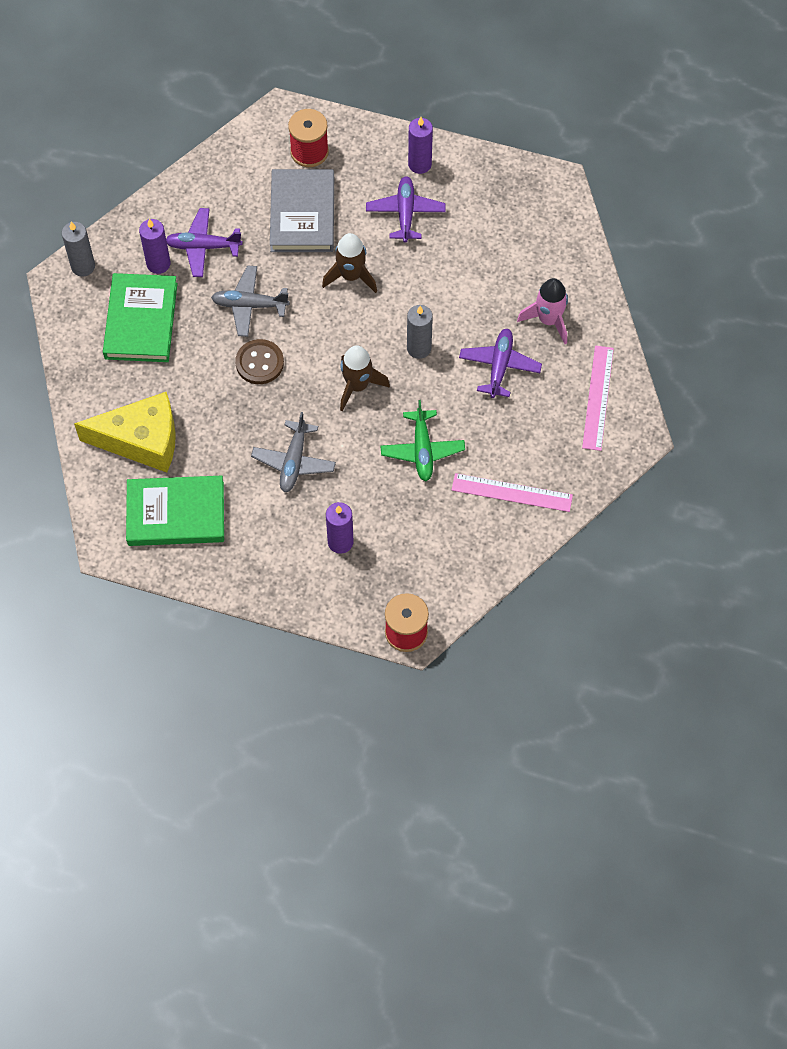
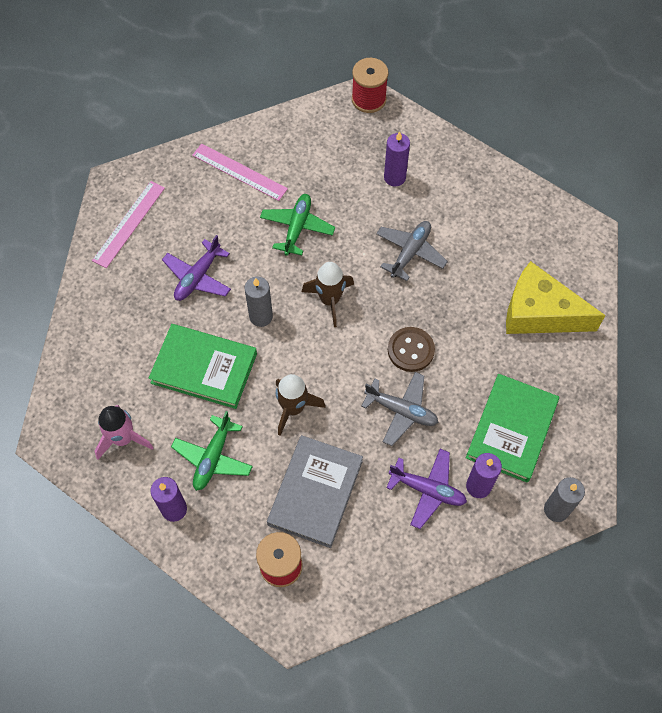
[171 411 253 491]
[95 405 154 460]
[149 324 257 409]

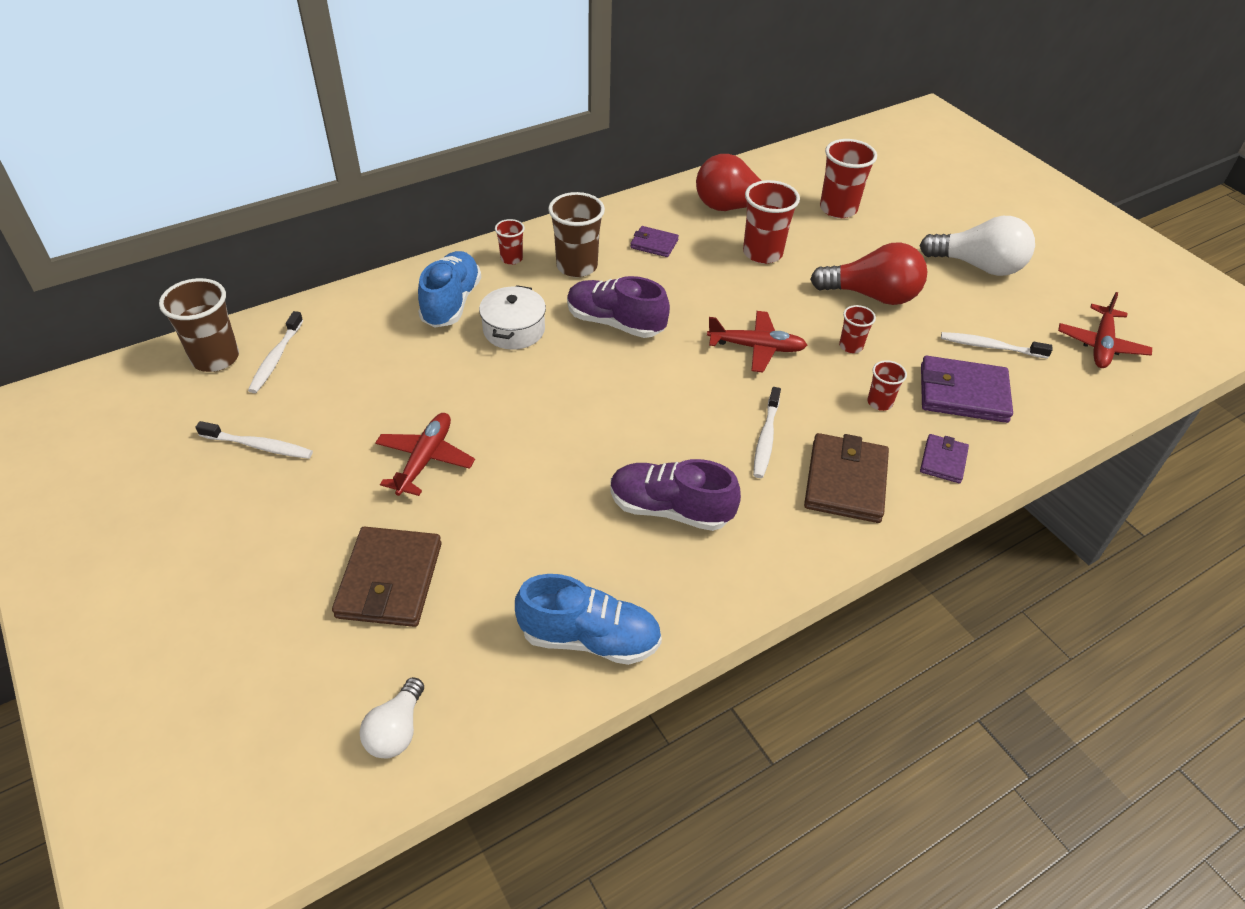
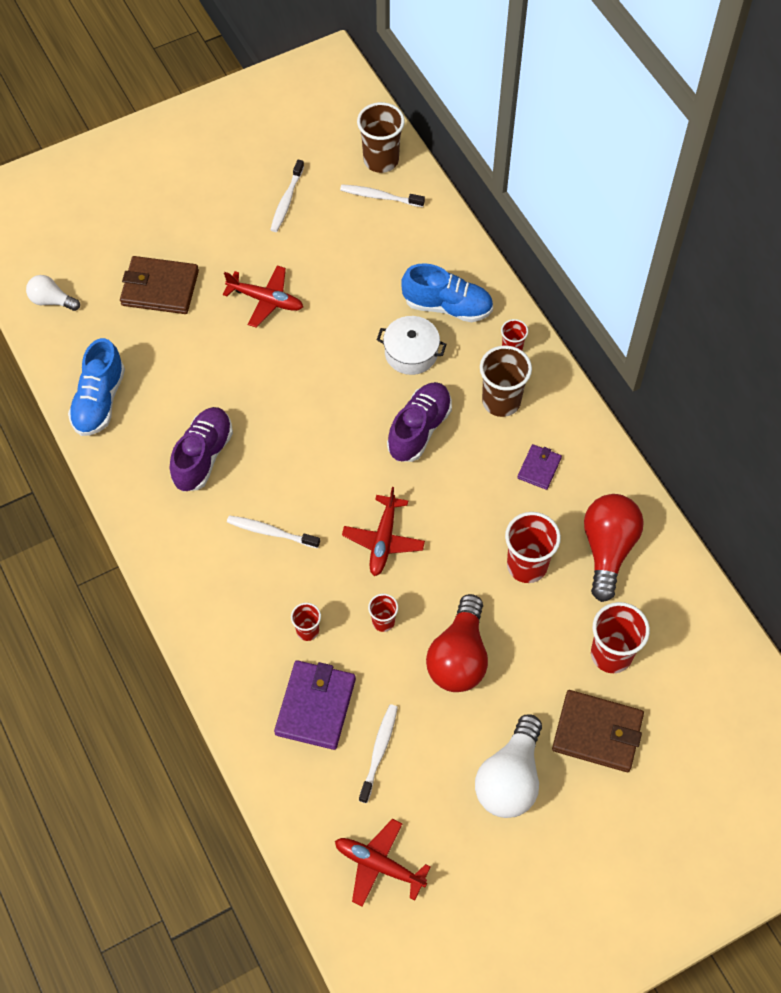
[552 690 644 772]
[920 434 969 483] (first image)

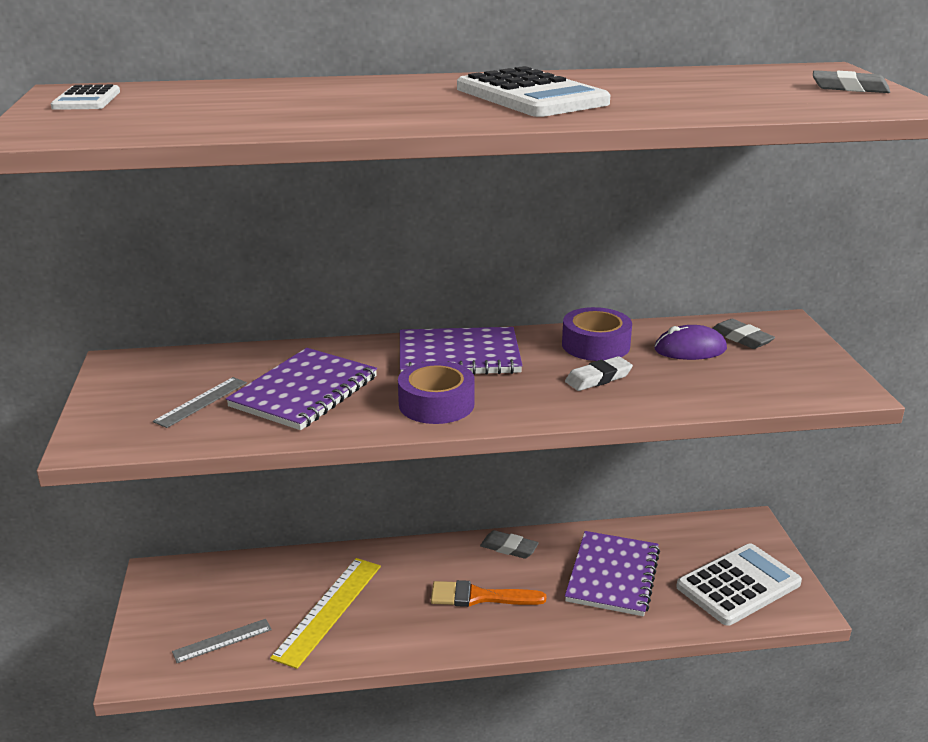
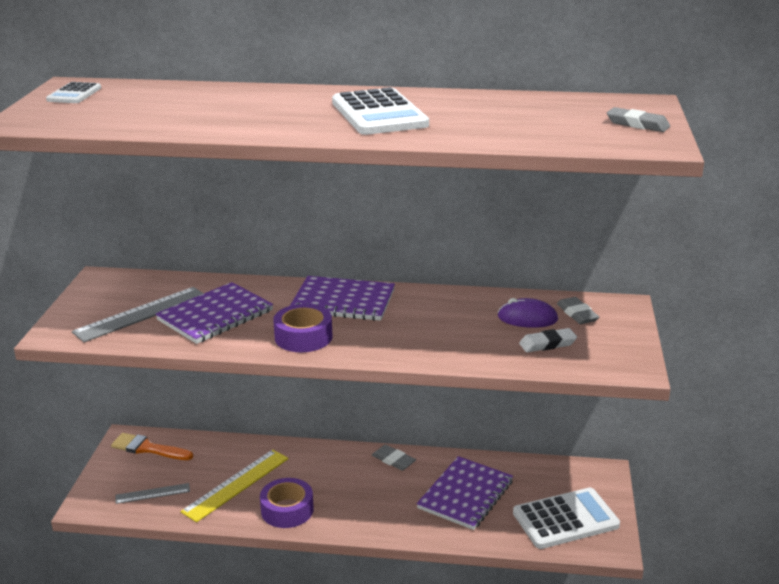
[260 478 314 528]
[519 328 577 352]
[72 287 204 342]
[111 433 193 460]

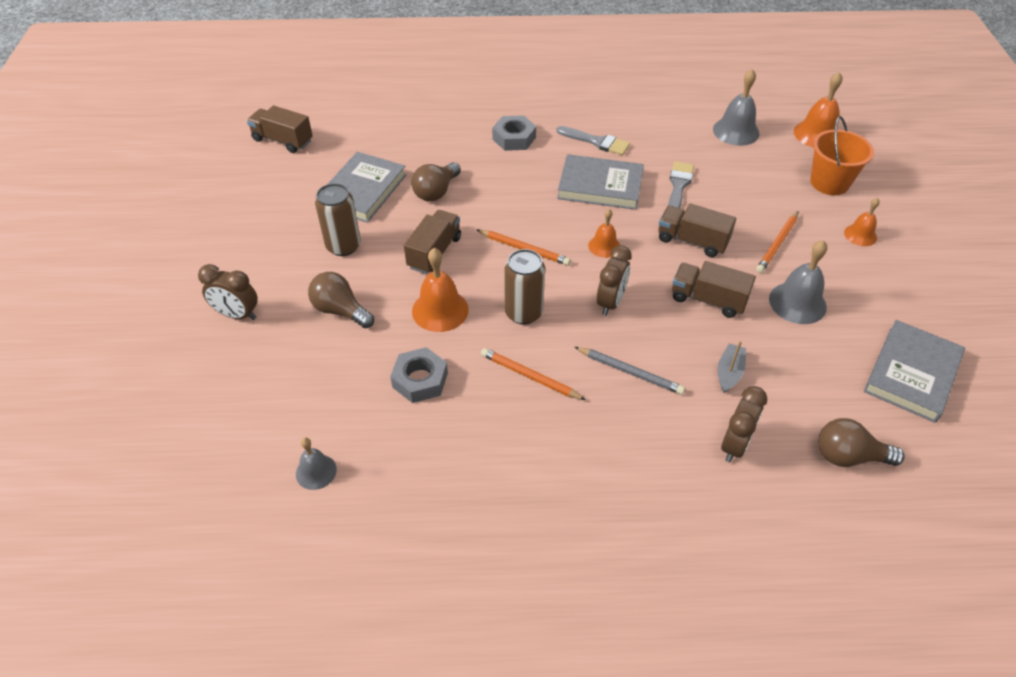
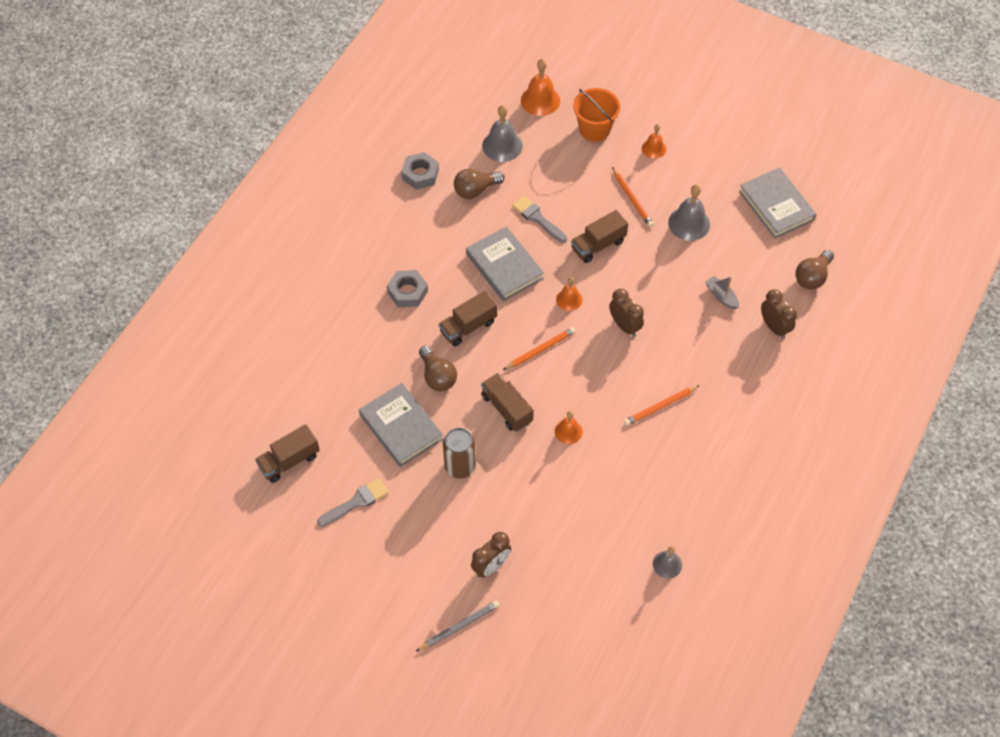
[317 478 389 527]
[466 226 544 301]
[555 411 582 444]
[505 249 545 325] (first image)
[439 291 497 347]
[454 169 504 199]
[401 152 439 190]
[415 600 500 652]

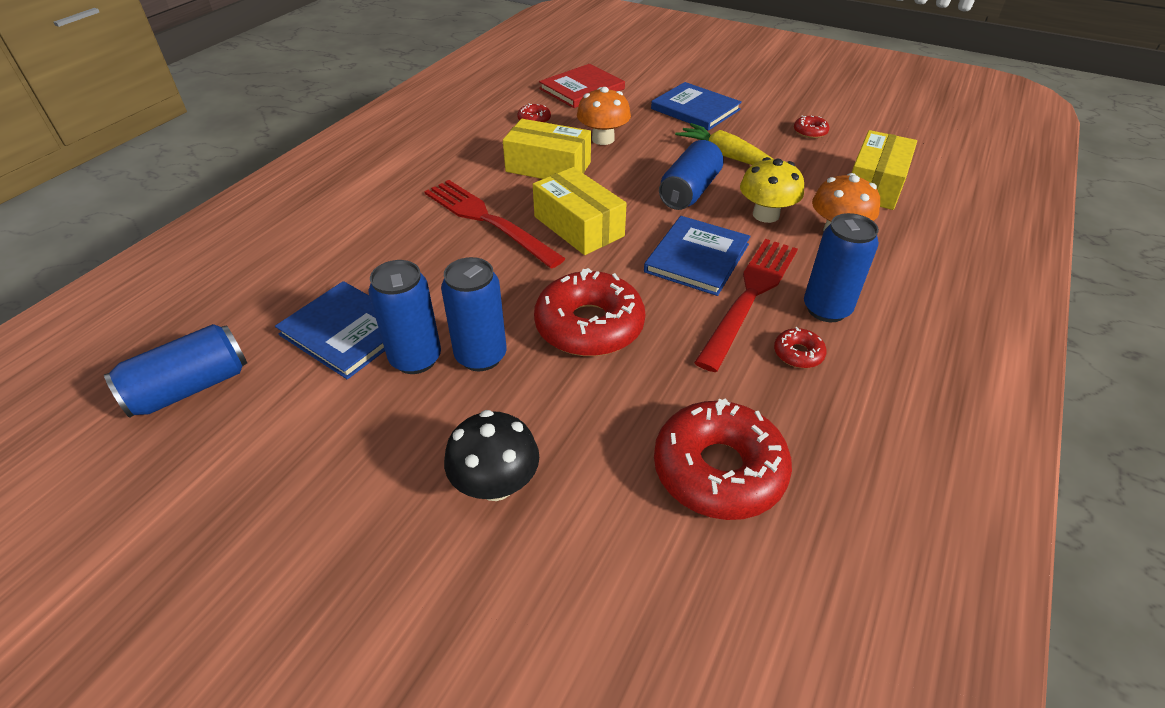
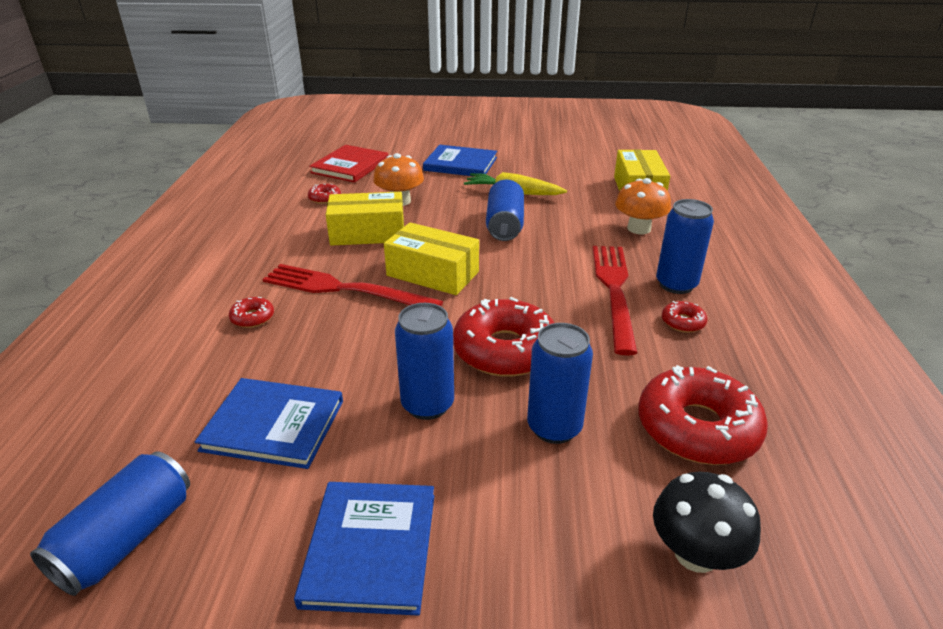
[229 297 274 328]
[740 157 804 223] (first image)
[294 482 434 616]
[527 323 593 444]
[653 472 761 573]

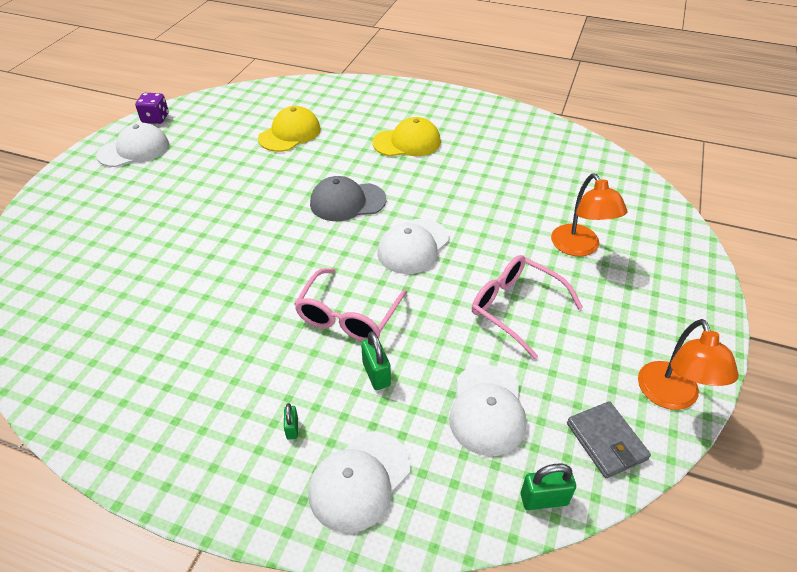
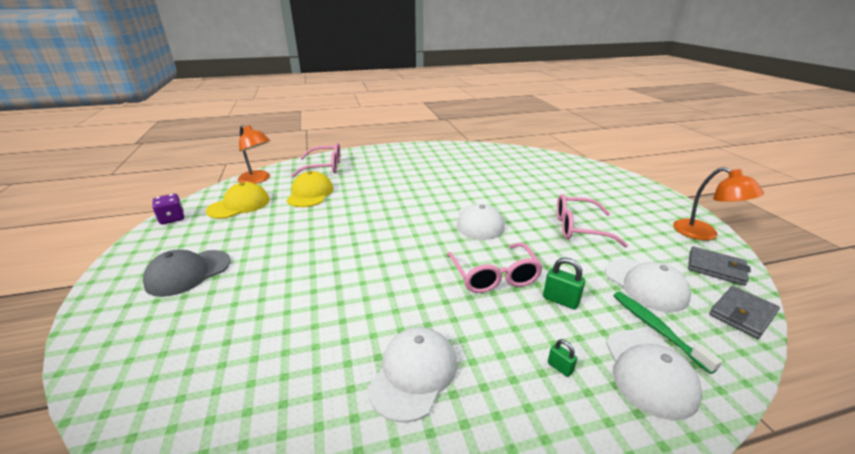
[206 182 270 219]
[368 327 457 422]
[237 125 270 184]
[143 250 231 297]
[709 286 780 339]
[291 143 341 178]
[613 292 723 374]

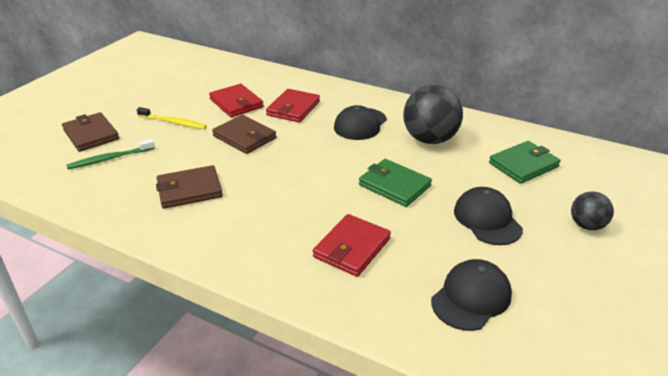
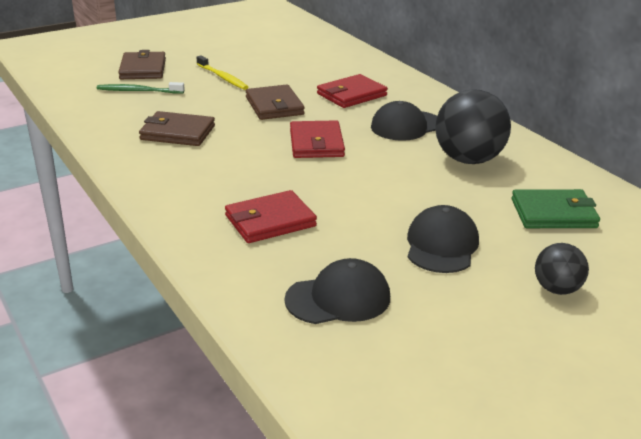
[290 120 345 158]
[359 159 432 207] (first image)

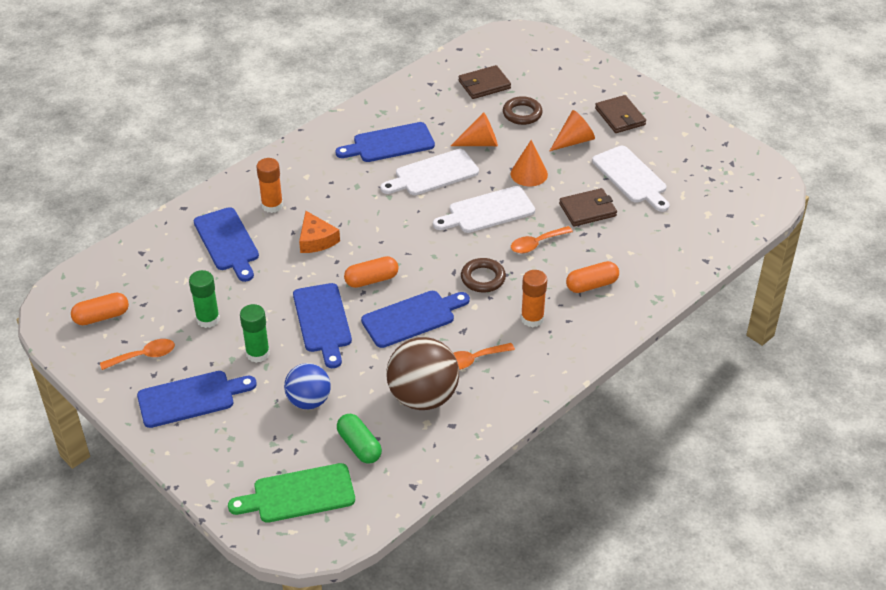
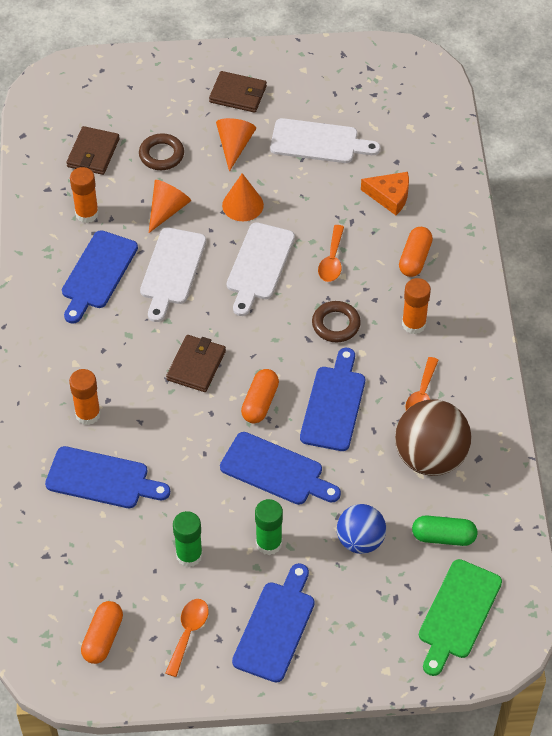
[166 335 226 392]
[361 172 409 215]
[70 167 99 223]

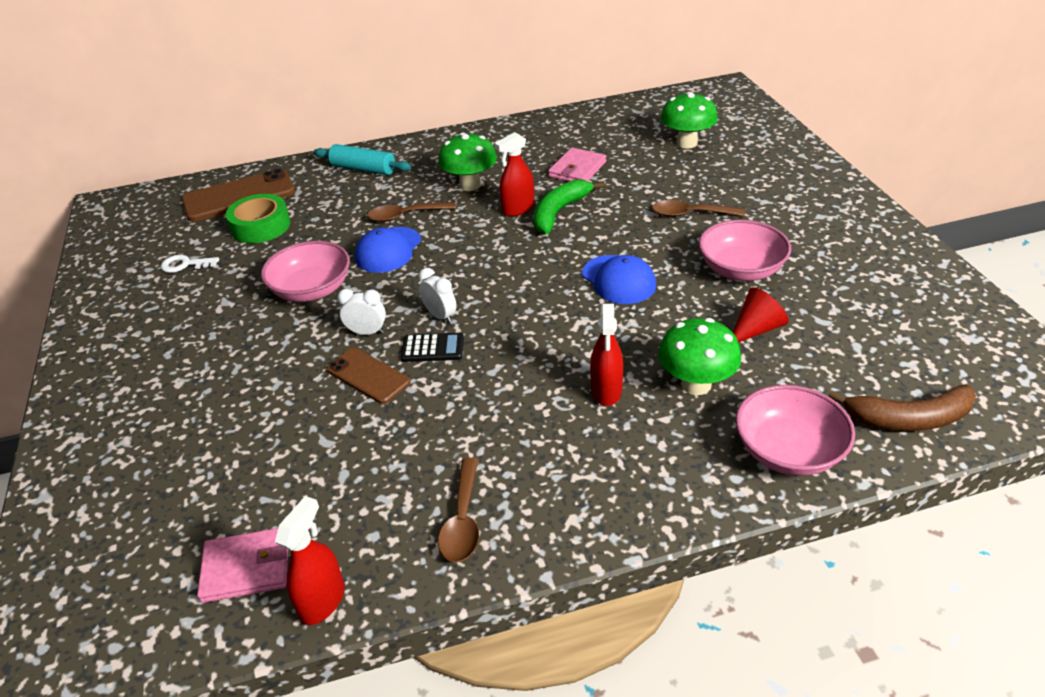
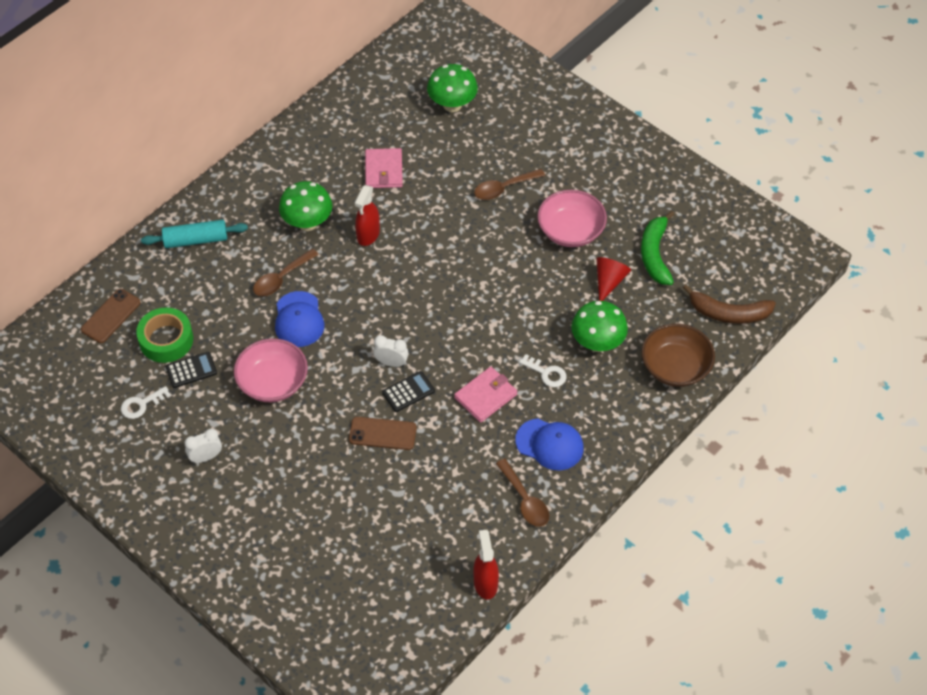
[81 289 141 343]
[641 211 675 285]
[515 419 584 470]
[184 429 222 463]
[519 354 567 387]
[641 324 715 387]
[683 284 776 324]
[454 367 517 423]
[166 352 217 388]

